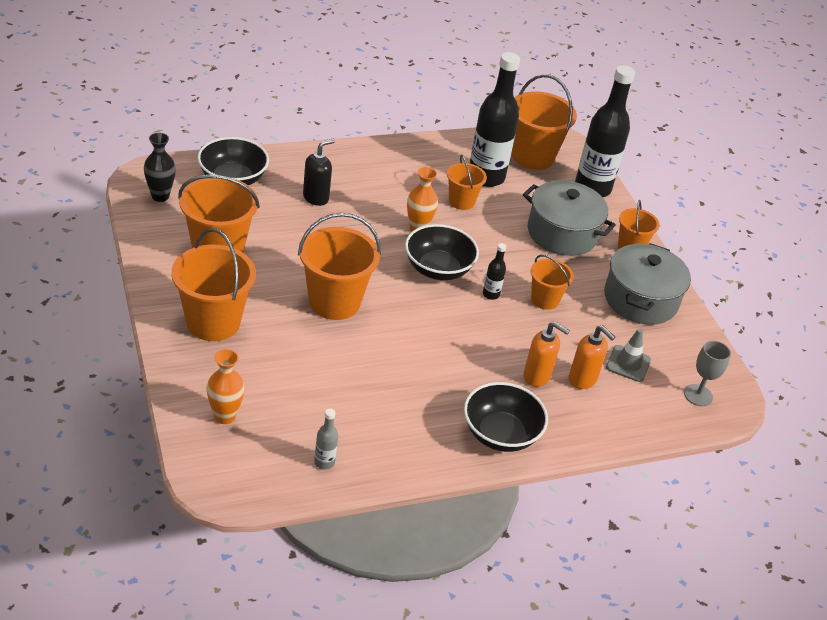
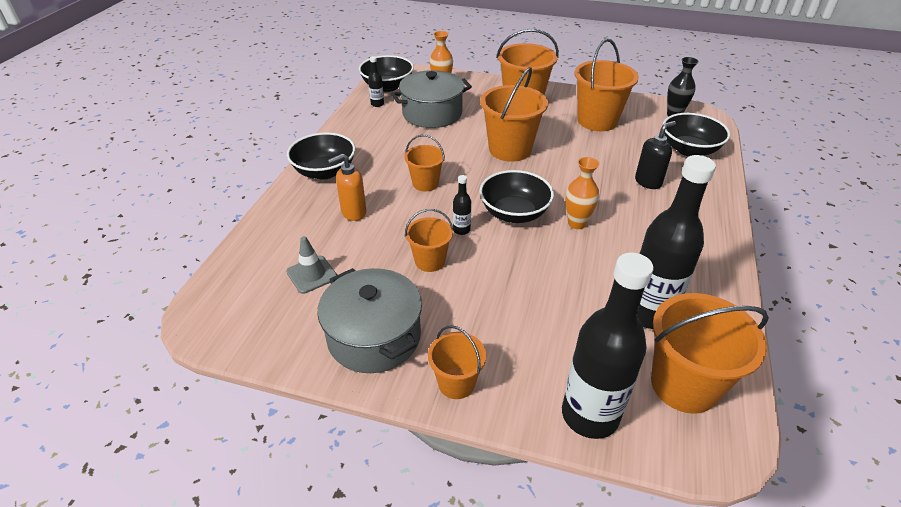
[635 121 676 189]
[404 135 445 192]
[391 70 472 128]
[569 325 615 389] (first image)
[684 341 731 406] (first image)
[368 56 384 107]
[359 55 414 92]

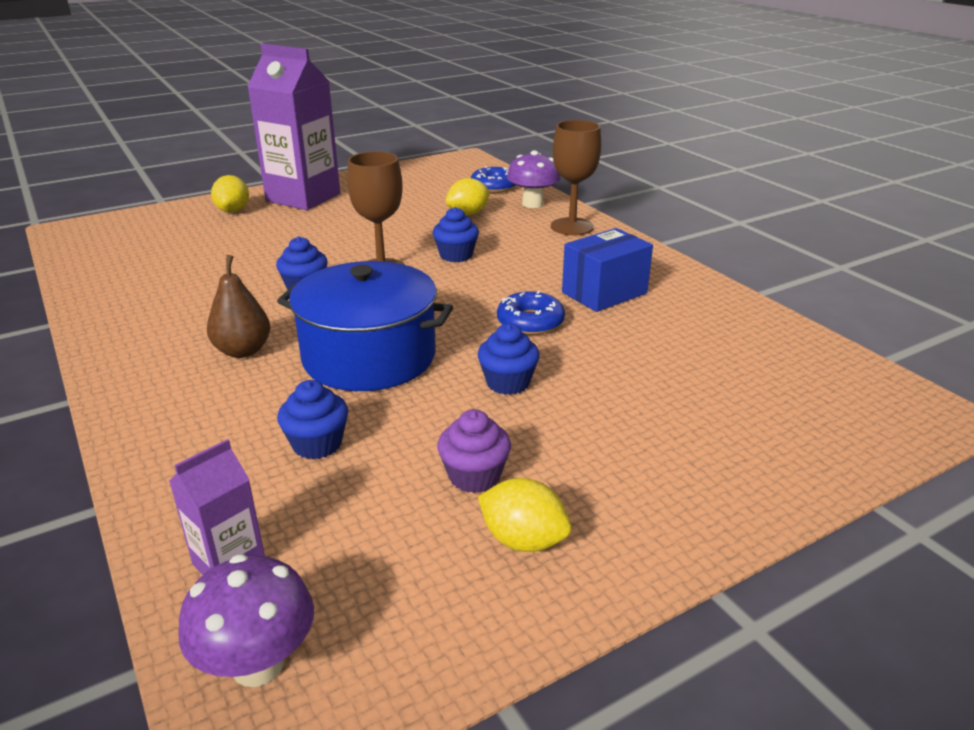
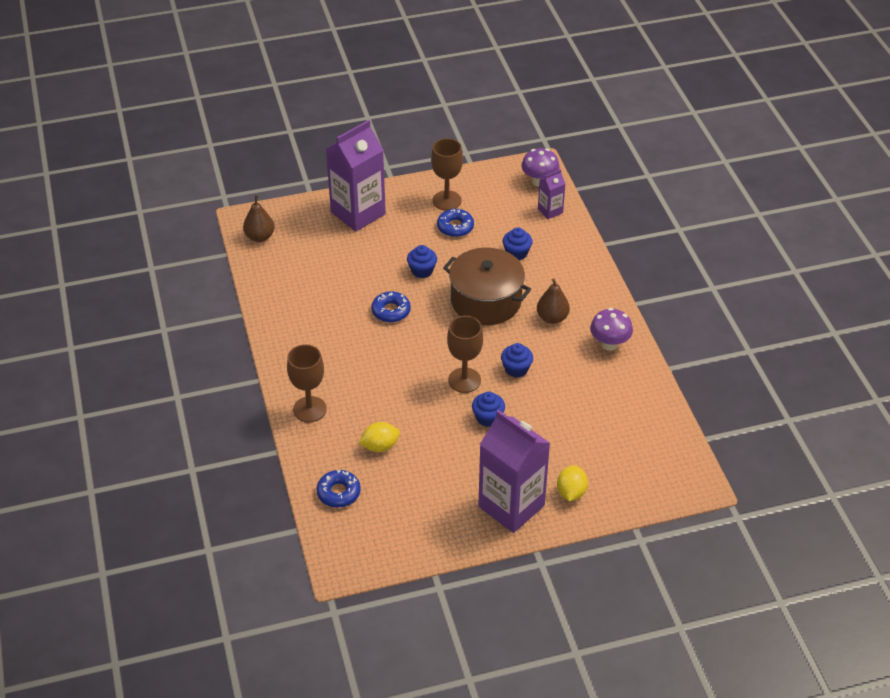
[590 308 633 351]
[472 392 505 427]
[562 228 653 312] (first image)
[443 247 531 325]
[437 209 474 237]
[431 138 463 211]
[326 120 386 232]
[243 195 275 242]

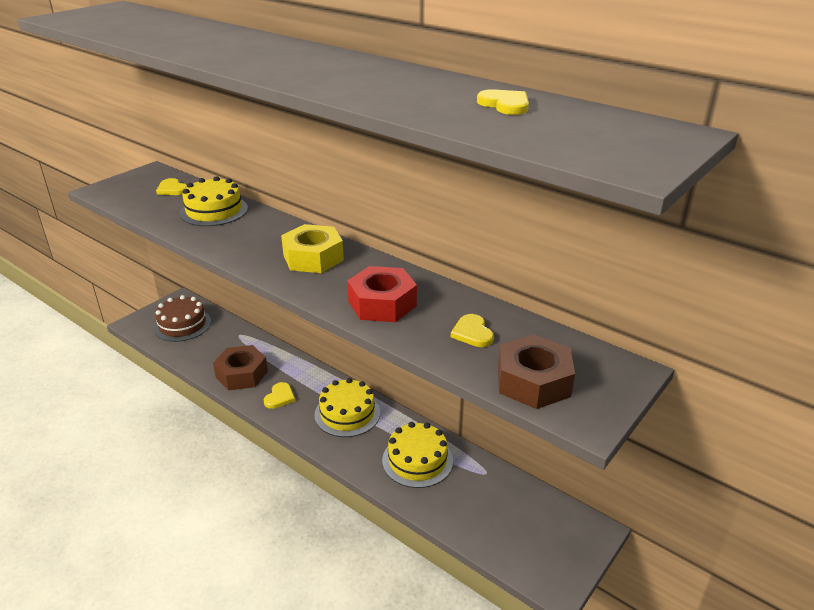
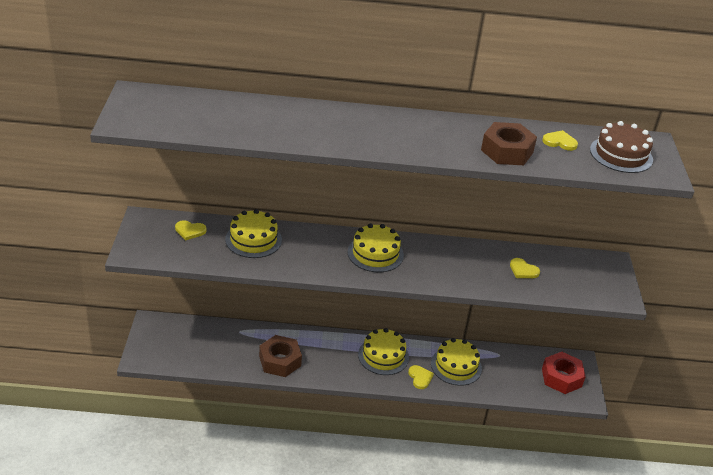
[348 223 404 272]
[542 352 586 394]
[590 121 653 173]
[481 122 537 165]
[408 365 434 389]

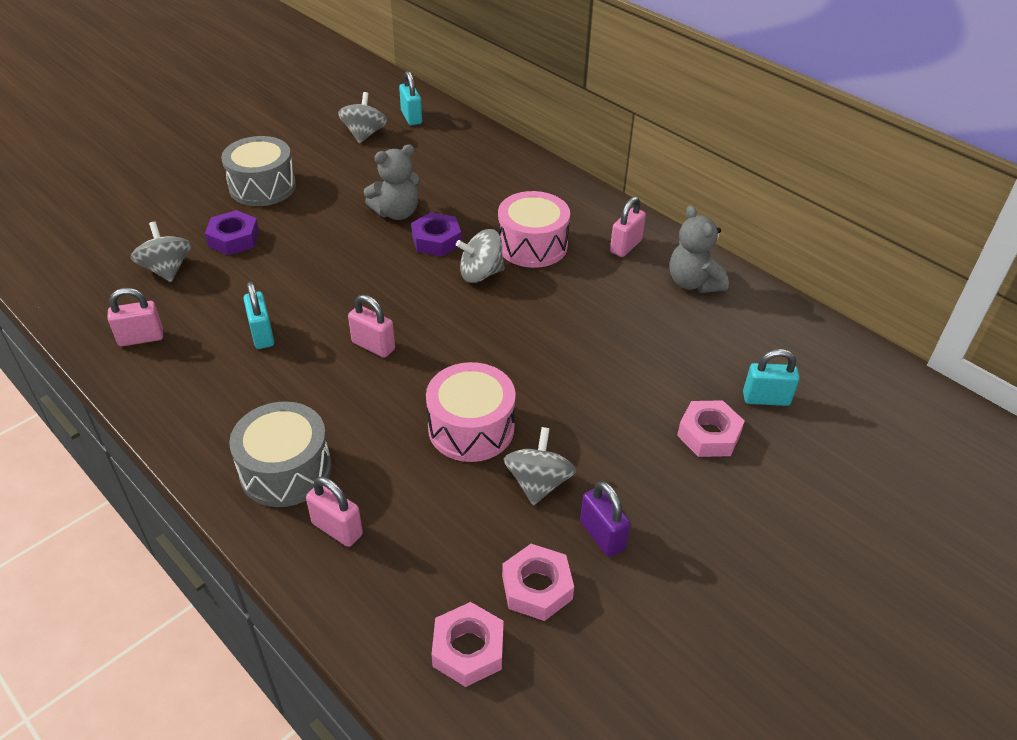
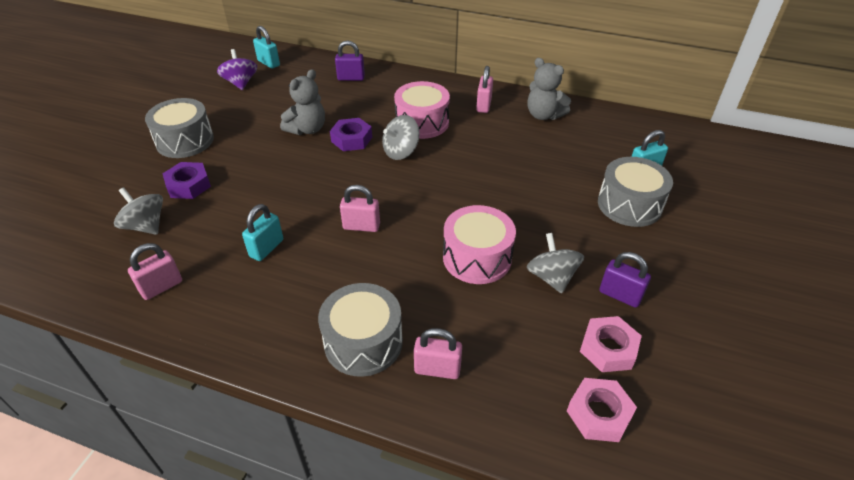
[217 49 257 90]
[242 204 283 261]
[598 157 673 227]
[335 41 365 81]

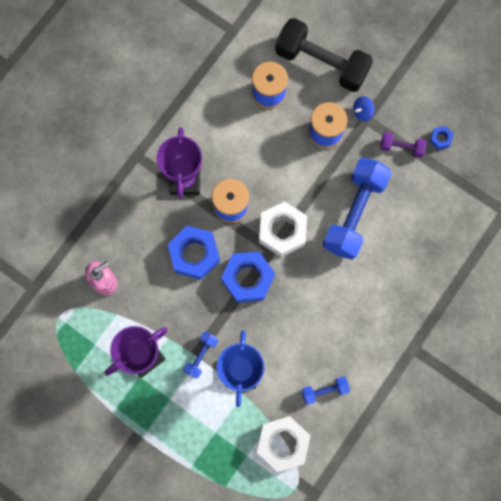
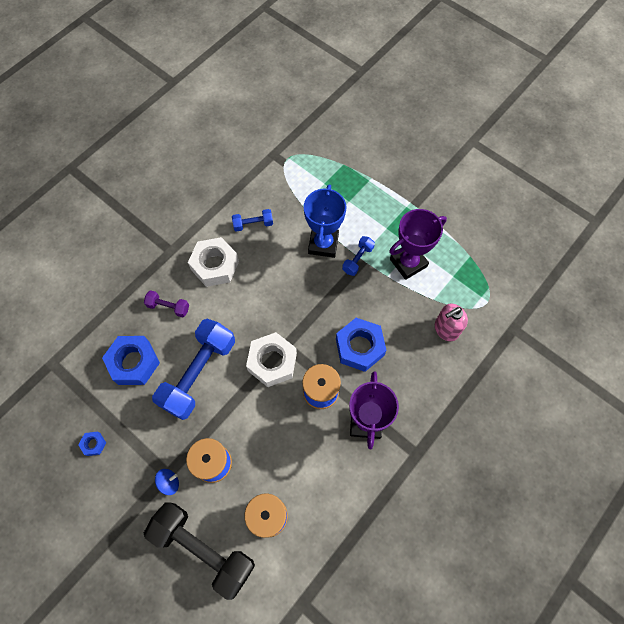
[144 290 189 318]
[102 336 160 385]
[188 237 239 287]

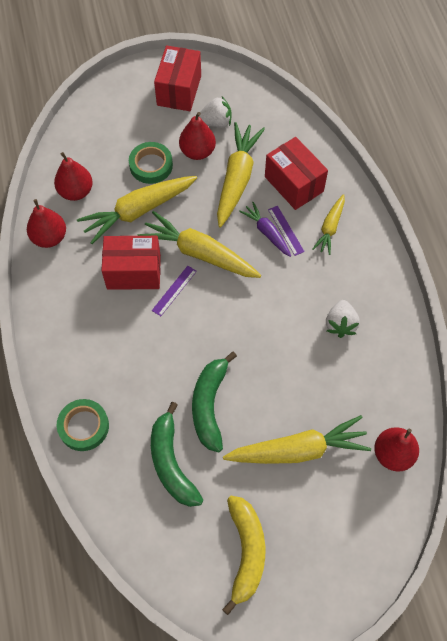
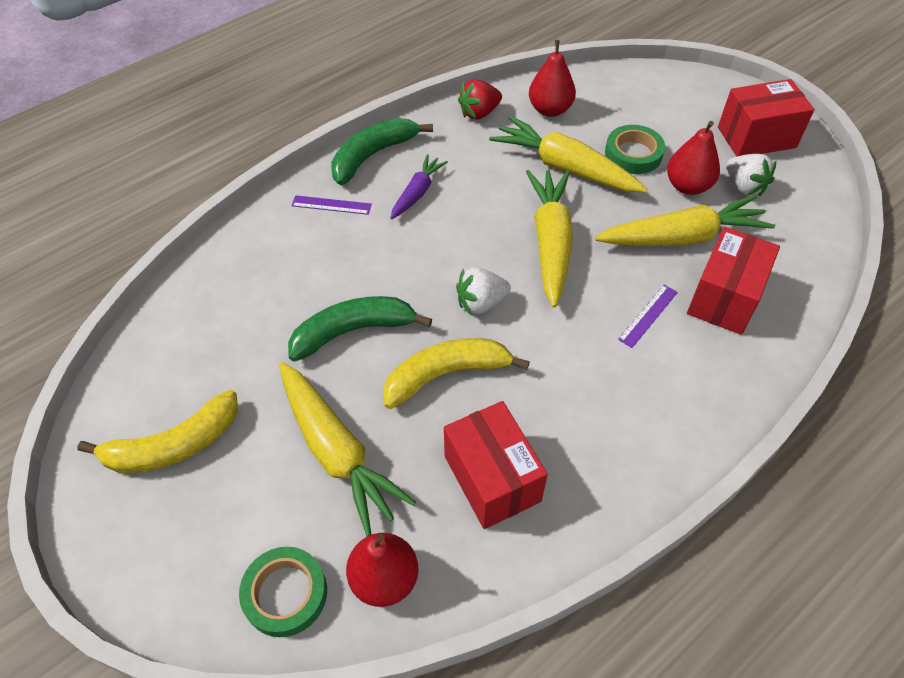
[313 194 345 255] (first image)
[458 79 502 120]
[390 154 448 219]
[444 401 548 529]
[292 195 372 215]
[456 267 511 316]
[239 547 327 637]
[331 118 433 185]
[383 338 530 409]

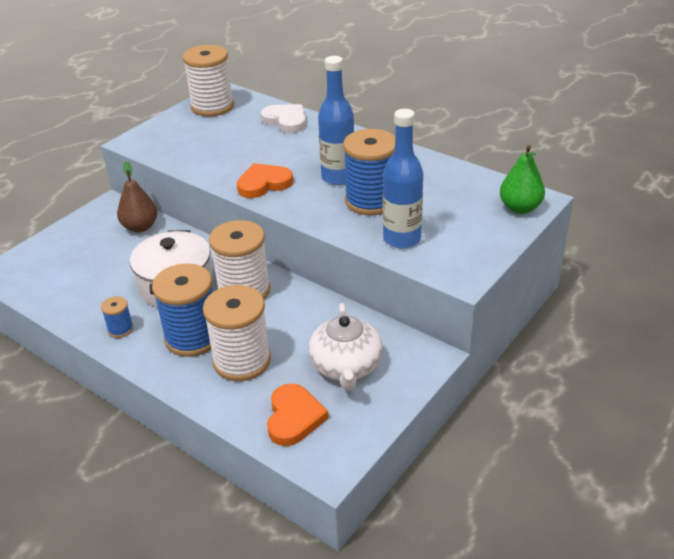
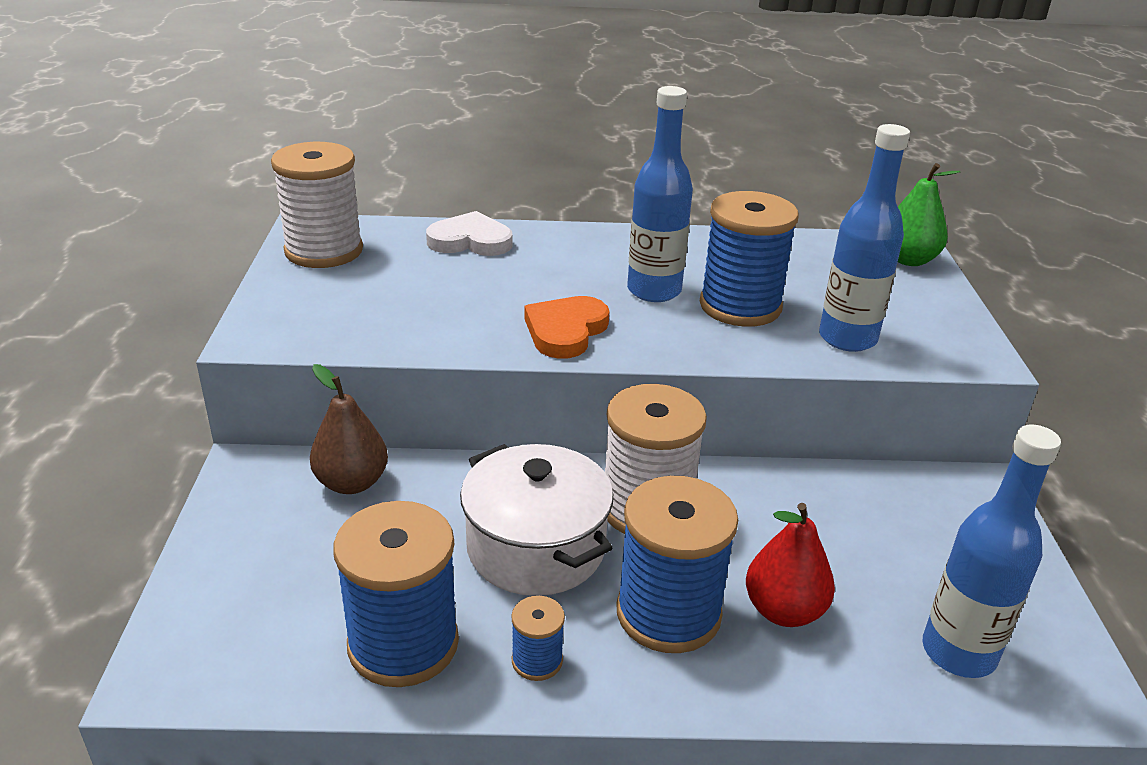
[746 503 835 627]
[308 303 382 390] (first image)
[922 424 1061 678]
[333 501 459 687]

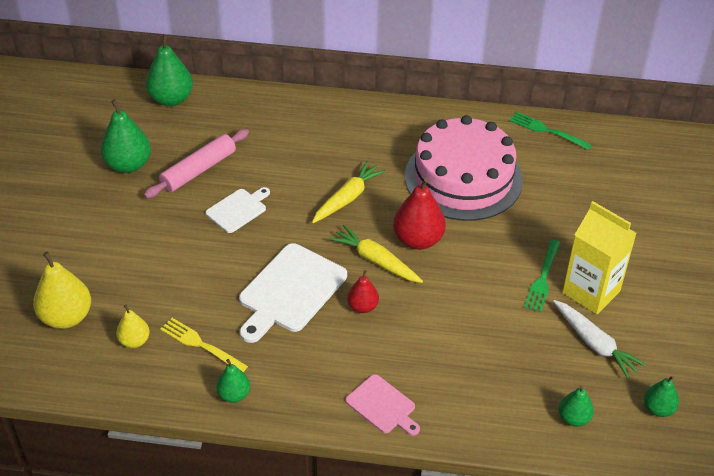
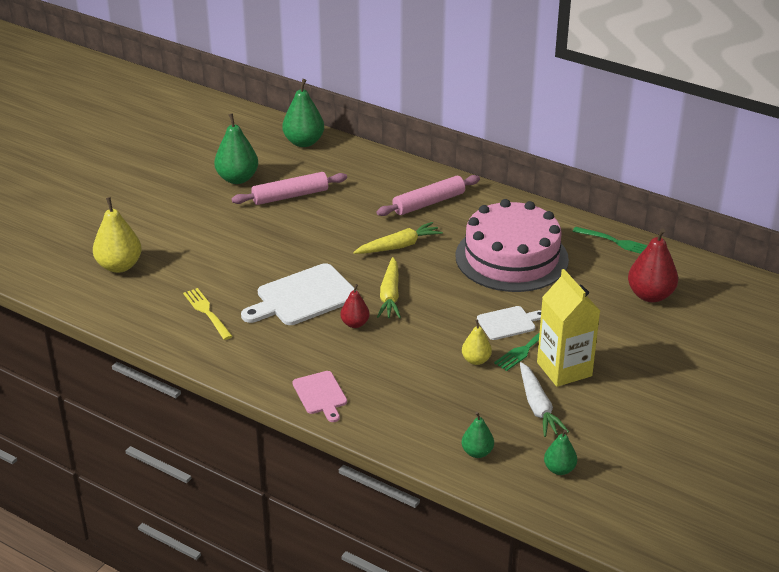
[572 227 648 254]
[628 229 678 302]
[477 306 541 340]
[377 257 401 319]
[462 319 492 365]
[216 359 250 403] (first image)
[376 175 480 216]

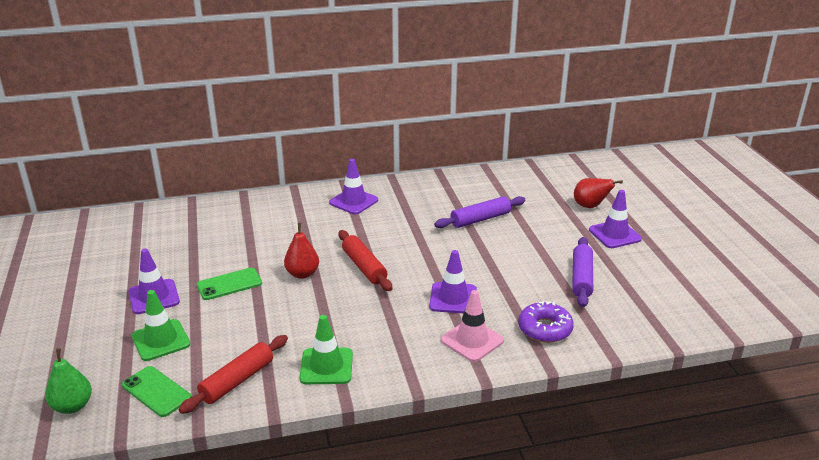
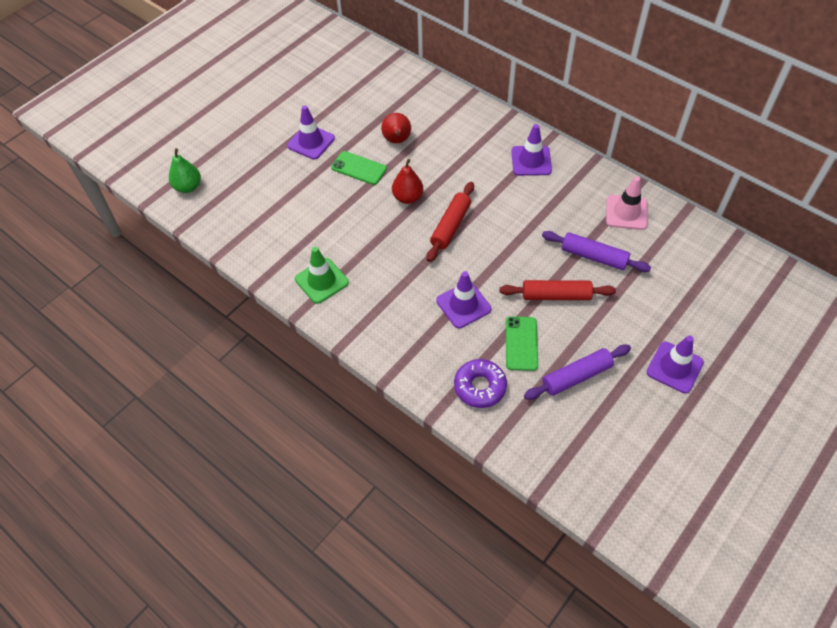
[381 113 411 143]
[132 290 190 361] (first image)
[606 176 648 230]
[499 280 616 300]
[506 316 538 371]

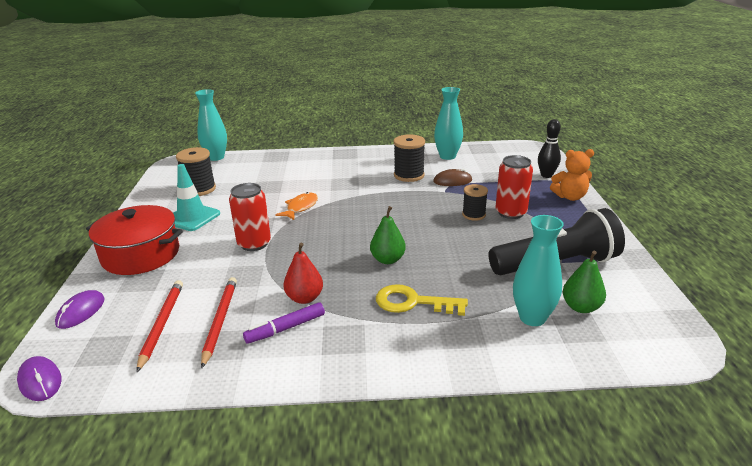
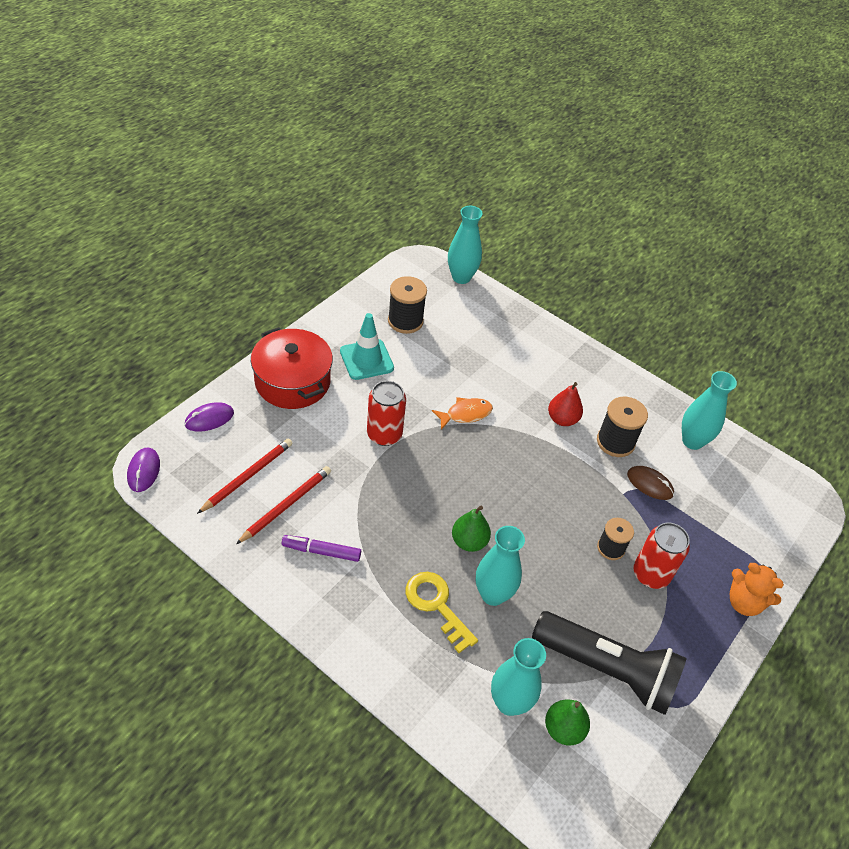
[538 119 561 178] (first image)
[548 382 583 426]
[476 526 525 606]

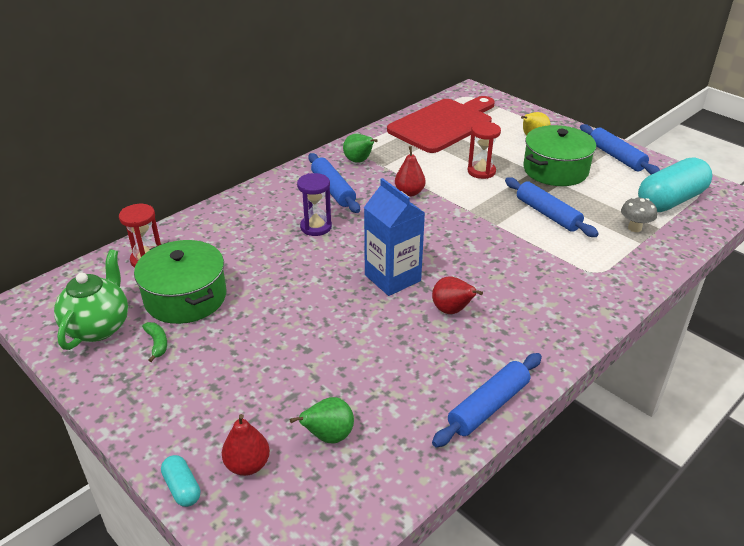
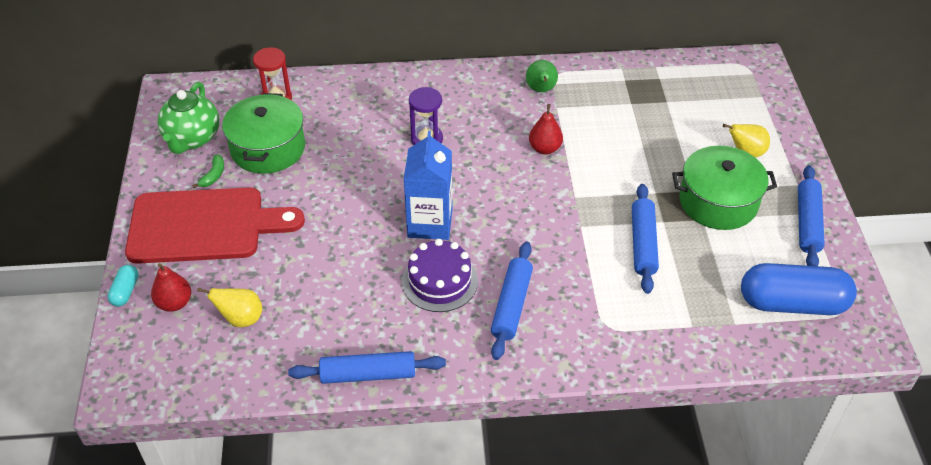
[125 187 305 264]
[468 122 501 179] (first image)
[491 242 533 360]
[741 263 857 315]
[621 197 657 232] (first image)
[158 82 219 154]
[402 239 478 312]
[197 288 262 327]

